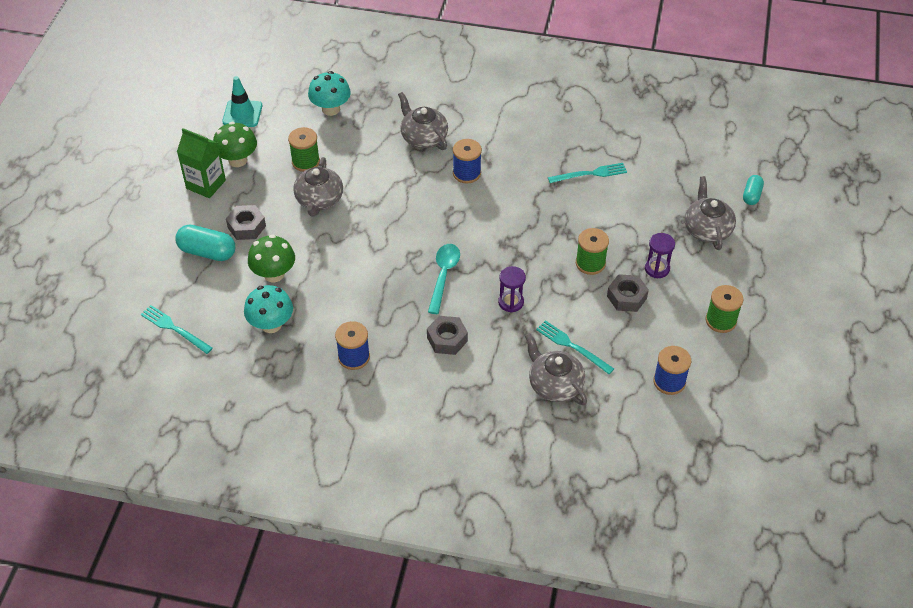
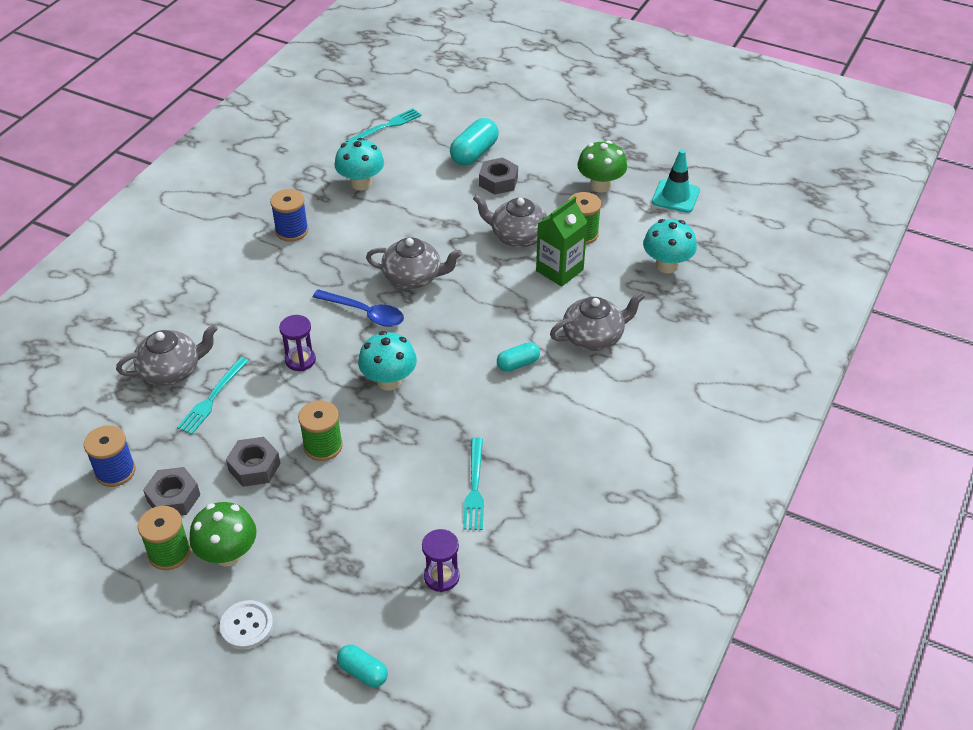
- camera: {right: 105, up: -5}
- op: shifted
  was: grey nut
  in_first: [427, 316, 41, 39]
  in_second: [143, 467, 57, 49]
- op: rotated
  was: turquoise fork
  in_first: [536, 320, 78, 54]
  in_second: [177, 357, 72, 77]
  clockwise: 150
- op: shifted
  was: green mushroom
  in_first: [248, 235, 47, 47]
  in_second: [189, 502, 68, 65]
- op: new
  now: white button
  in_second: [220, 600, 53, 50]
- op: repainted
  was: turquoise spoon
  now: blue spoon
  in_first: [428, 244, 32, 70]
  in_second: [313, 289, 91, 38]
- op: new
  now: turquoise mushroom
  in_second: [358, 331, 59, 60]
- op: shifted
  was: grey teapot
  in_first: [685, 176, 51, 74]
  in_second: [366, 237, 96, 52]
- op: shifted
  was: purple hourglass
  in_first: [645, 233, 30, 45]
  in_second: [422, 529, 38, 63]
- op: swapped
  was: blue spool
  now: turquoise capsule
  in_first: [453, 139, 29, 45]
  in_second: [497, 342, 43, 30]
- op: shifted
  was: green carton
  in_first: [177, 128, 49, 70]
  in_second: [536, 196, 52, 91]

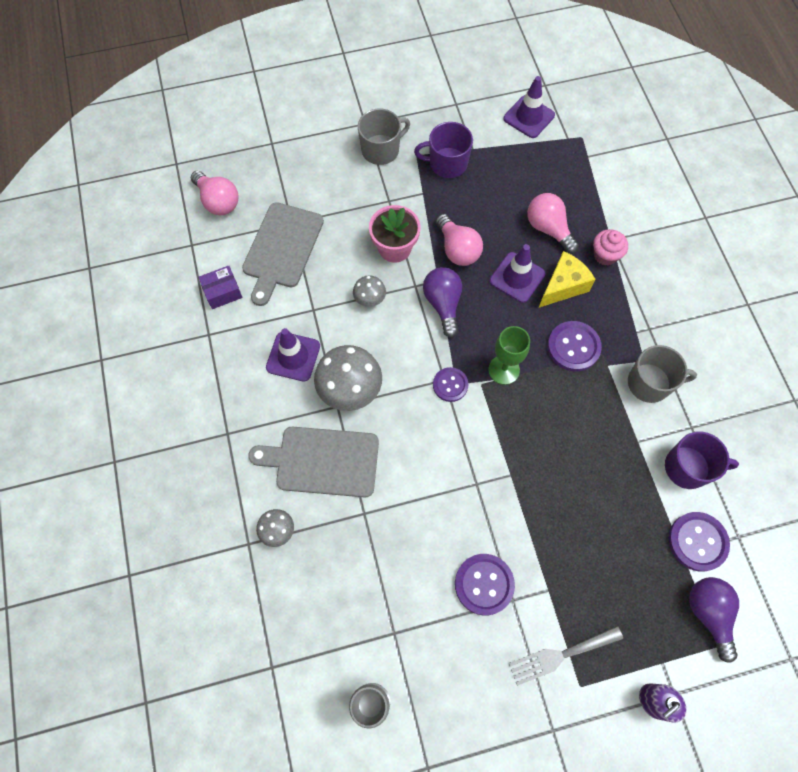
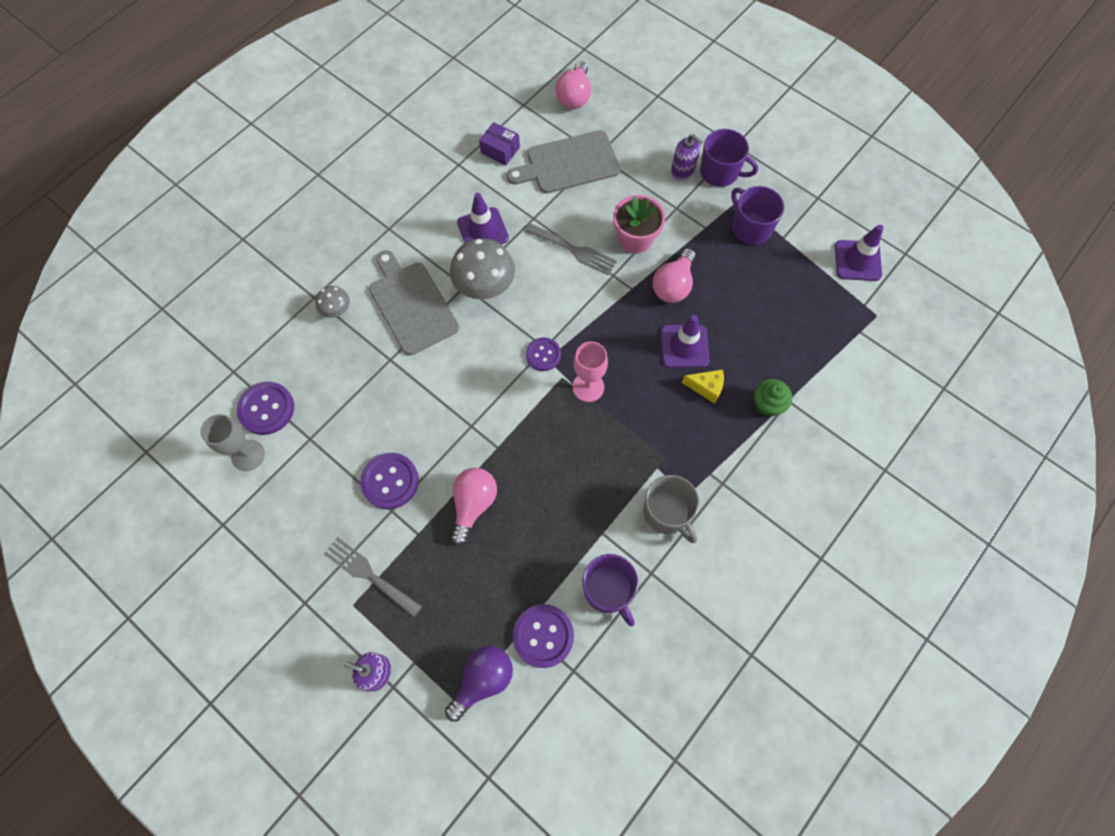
- camera: {right: 55, up: 0}
- op: shifted
  was: purple button
  in_first: [547, 321, 55, 51]
  in_second: [237, 382, 57, 53]
- op: shifted
  was: pink light bulb
  in_first: [527, 193, 52, 61]
  in_second: [451, 468, 46, 78]
- op: swapped
  was: grey mushroom
  now: grey fork
  in_first: [353, 275, 33, 32]
  in_second: [525, 223, 92, 52]
- op: repainted
  was: green goblet
  now: pink goblet
  in_first: [488, 326, 42, 59]
  in_second: [573, 341, 35, 61]
- op: new
  now: purple soap dispenser
  in_second: [671, 134, 32, 47]
- op: scaled
  was: yellow cheese
  in_first: [539, 251, 56, 56]
  in_second: [682, 369, 42, 35]
  ratio: 0.66
- op: repainted
  was: grey mug
  now: purple mug
  in_first: [358, 109, 52, 56]
  in_second: [700, 129, 58, 58]
- op: repainted
  was: pink cupcake
  now: green cupcake
  in_first: [593, 229, 35, 36]
  in_second: [754, 379, 38, 38]
- op: gone
  was: purple light bulb
  in_first: [423, 267, 39, 71]

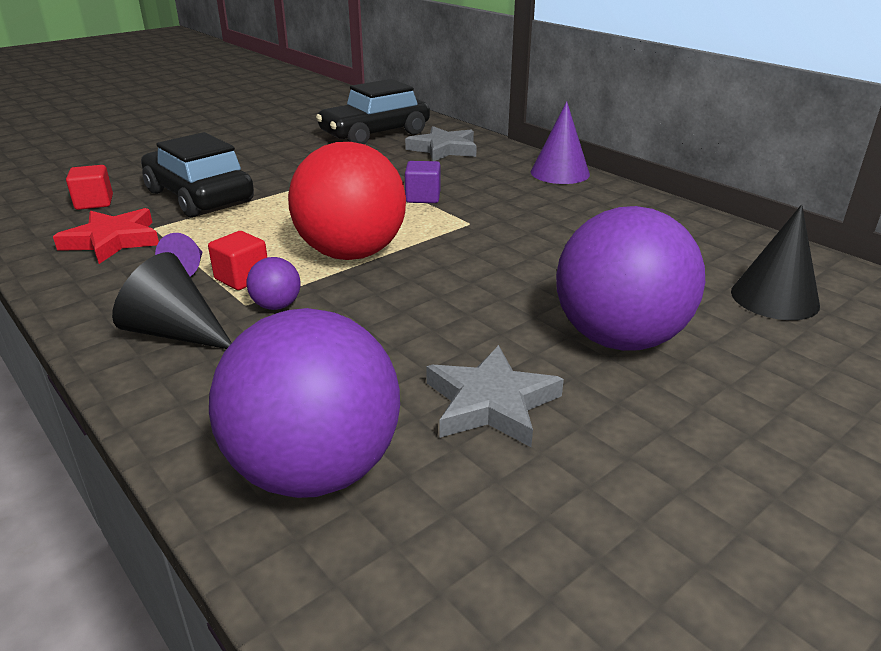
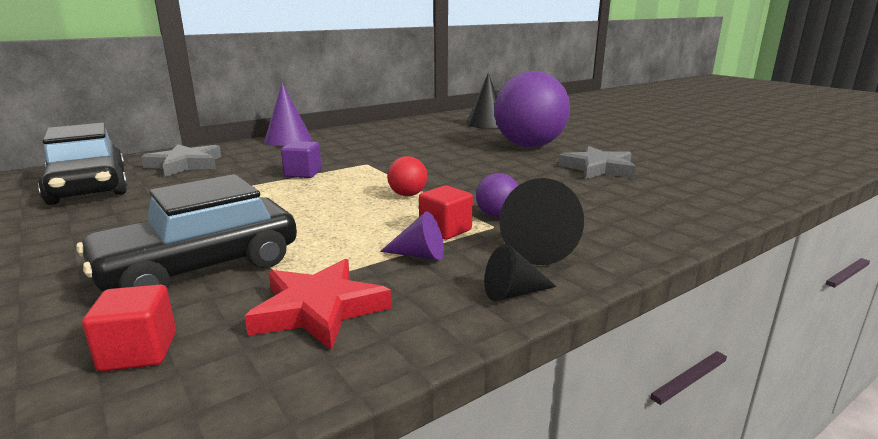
- camera: {right: -85, up: -10}
- op: scaled
  was: red ball
  in_first: [288, 142, 118, 118]
  in_second: [387, 156, 40, 40]
  ratio: 0.41
- op: new
  now: black cone
  in_second: [484, 244, 73, 57]
- op: gone
  was: purple ball
  in_first: [209, 308, 191, 190]

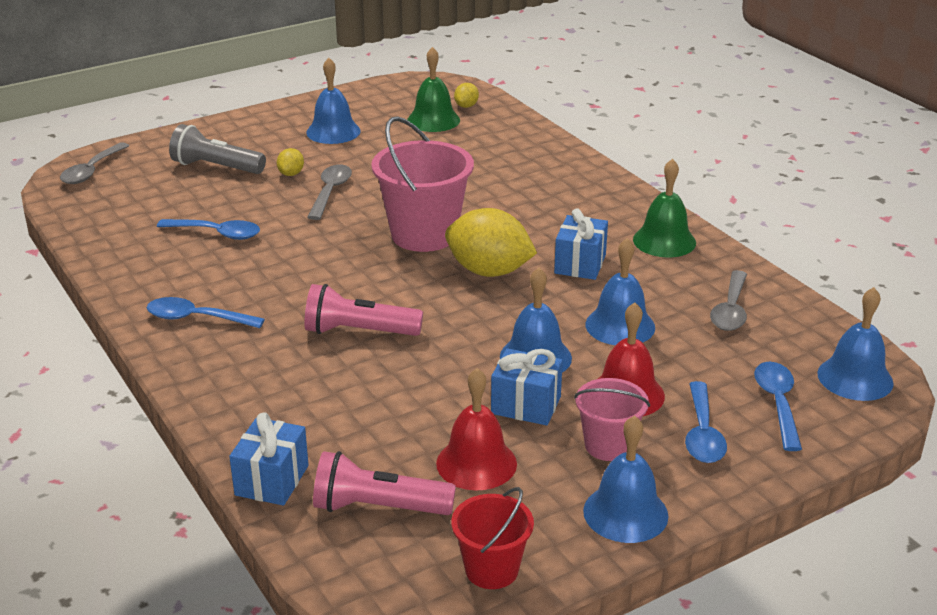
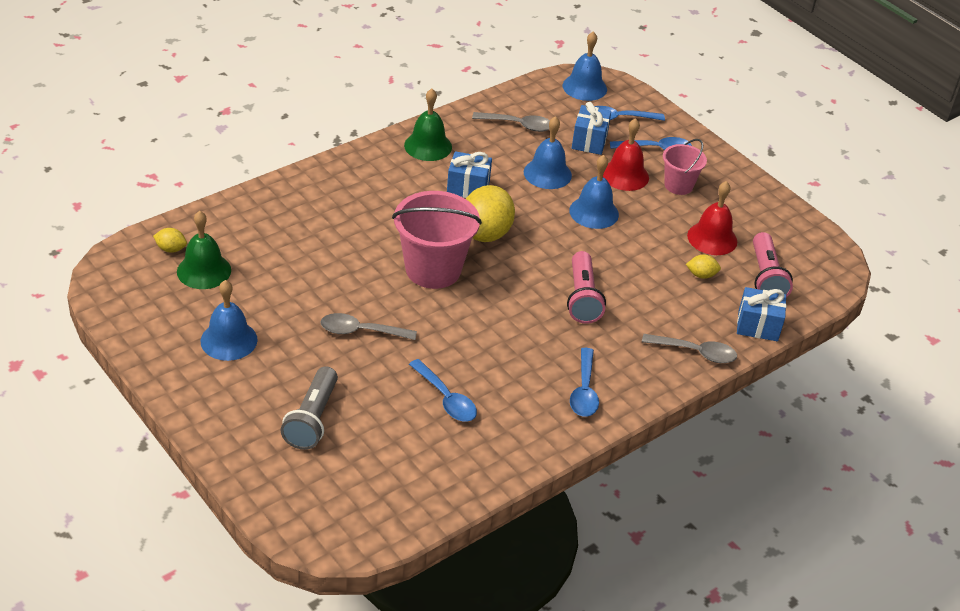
- camera: {right: -100, up: 10}
- op: rotated
  was: blue spoon
  in_first: [157, 219, 103, 21]
  in_second: [409, 359, 68, 63]
  clockwise: 135
- op: shifted
  was: blue gift
  in_first: [491, 349, 72, 76]
  in_second: [572, 102, 39, 53]
- op: shifted
  was: grey spoon
  in_first: [60, 142, 69, 42]
  in_second: [642, 334, 95, 29]
- op: shifted
  was: yellow lemon
  in_first: [277, 148, 27, 28]
  in_second: [686, 255, 35, 24]
- op: gone
  was: red bucket
  in_first: [451, 487, 83, 102]
- op: gone
  was: blue bell
  in_first: [583, 415, 86, 128]

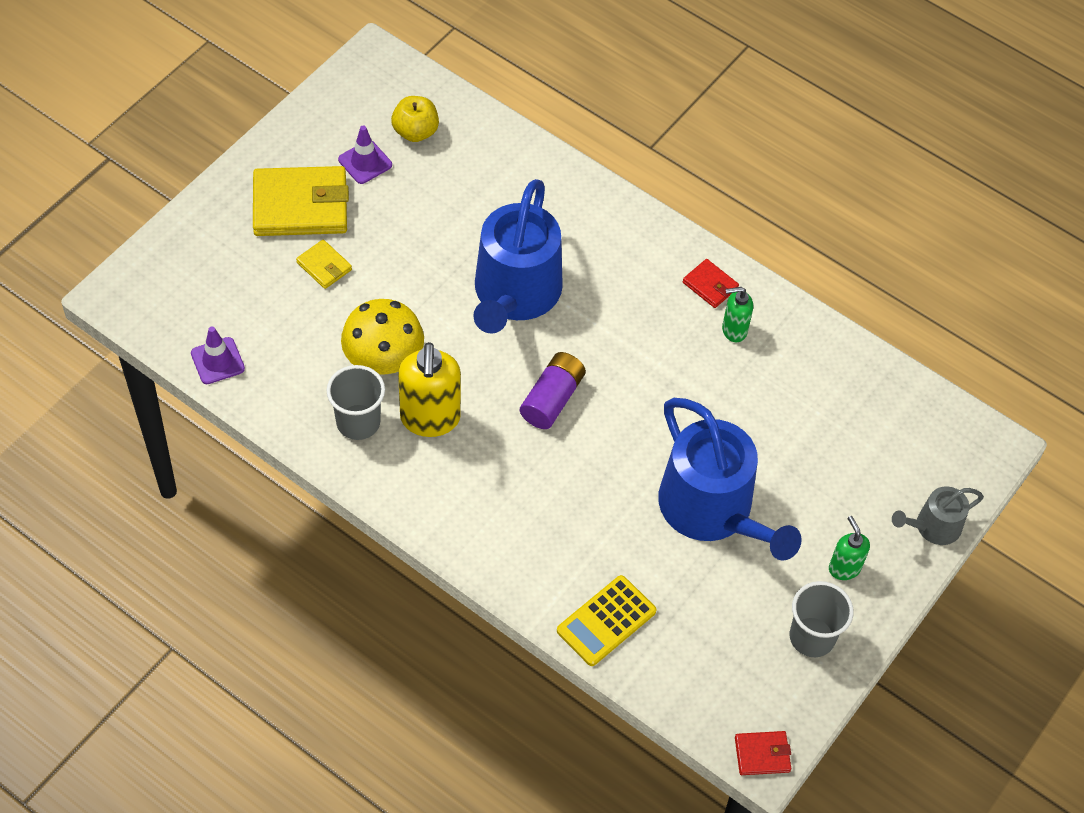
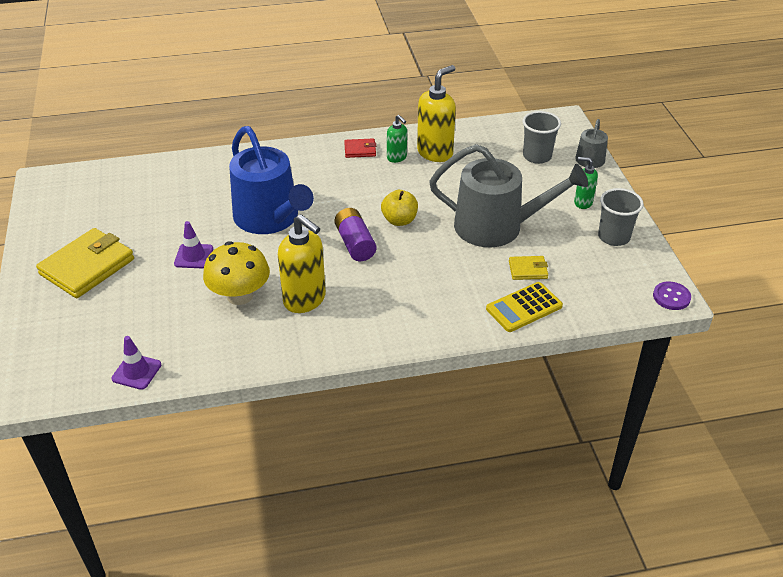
- camera: {right: -45, up: -15}
- op: shifted
  was: purple traffic cone
  in_first: [338, 126, 54, 58]
  in_second: [174, 221, 39, 47]
- op: shifted
  was: yellow apple
  in_first: [391, 96, 48, 46]
  in_second: [381, 190, 37, 36]
- op: rotated
  was: green soap dispenser
  in_first: [722, 287, 31, 55]
  in_second: [387, 115, 20, 48]
  clockwise: -75
- op: new
  now: yellow soap dispenser
  in_second: [417, 65, 39, 97]
- op: repainted
  was: blue watering can
  now: grey watering can
  in_first: [658, 398, 144, 163]
  in_second: [429, 144, 159, 104]
- op: rotated
  was: yellow calculator
  in_first: [557, 575, 100, 91]
  in_second: [486, 282, 77, 50]
  clockwise: 60
- op: shifted
  was: yellow wallet
  in_first: [296, 240, 56, 49]
  in_second: [509, 256, 39, 24]
- op: shifted
  was: grey cup
  in_first: [326, 365, 59, 75]
  in_second: [523, 111, 38, 53]
- op: swapped
  was: red wallet
  now: purple button
  in_first: [735, 731, 56, 44]
  in_second: [653, 282, 38, 28]

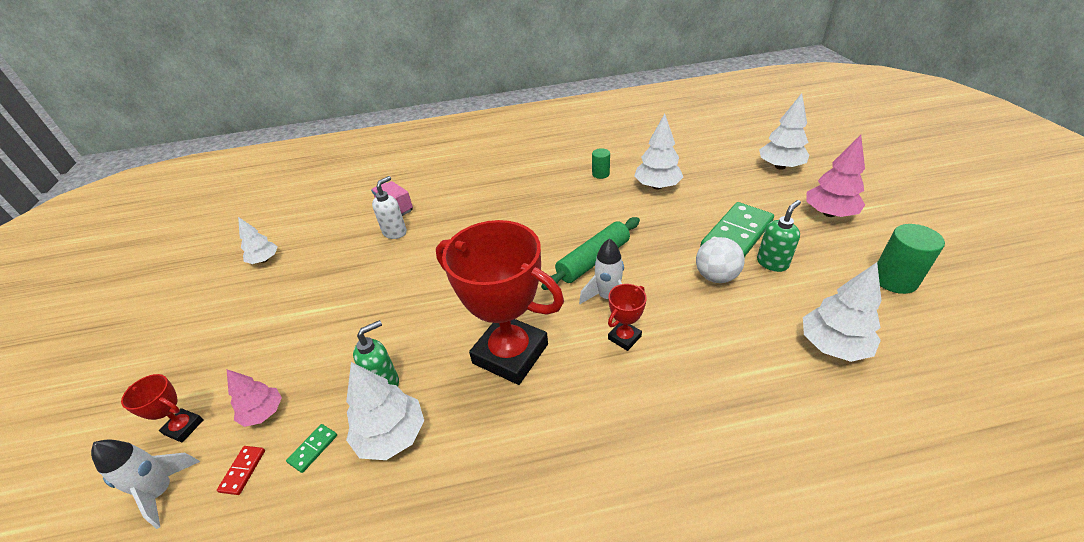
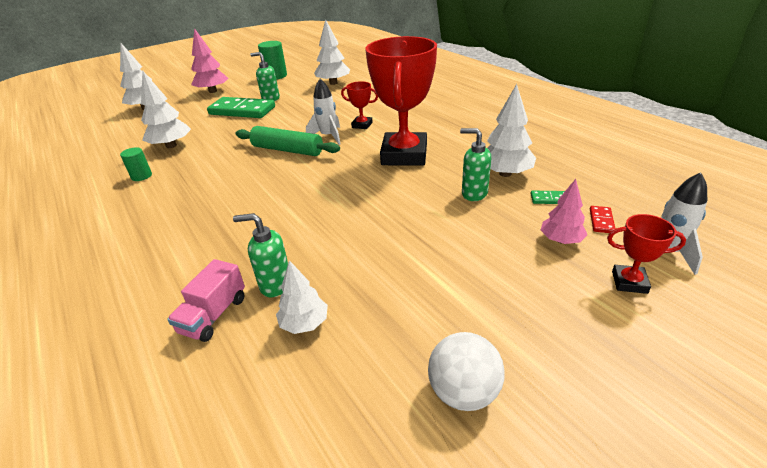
- camera: {right: -115, up: -5}
- op: repainted
  was: white soap dispenser
  now: green soap dispenser
  in_first: [372, 176, 35, 63]
  in_second: [233, 213, 55, 84]
- op: shifted
  was: white tree
  in_first: [238, 217, 40, 47]
  in_second: [276, 260, 52, 74]
- op: shifted
  was: white ball
  in_first: [696, 237, 49, 46]
  in_second: [428, 332, 77, 79]
- op: rotated
  was: red domino
  in_first: [217, 446, 48, 49]
  in_second: [590, 206, 26, 27]
  clockwise: -60
- op: rotated
  was: red trophy
  in_first: [121, 374, 82, 69]
  in_second: [607, 214, 79, 80]
  clockwise: -75

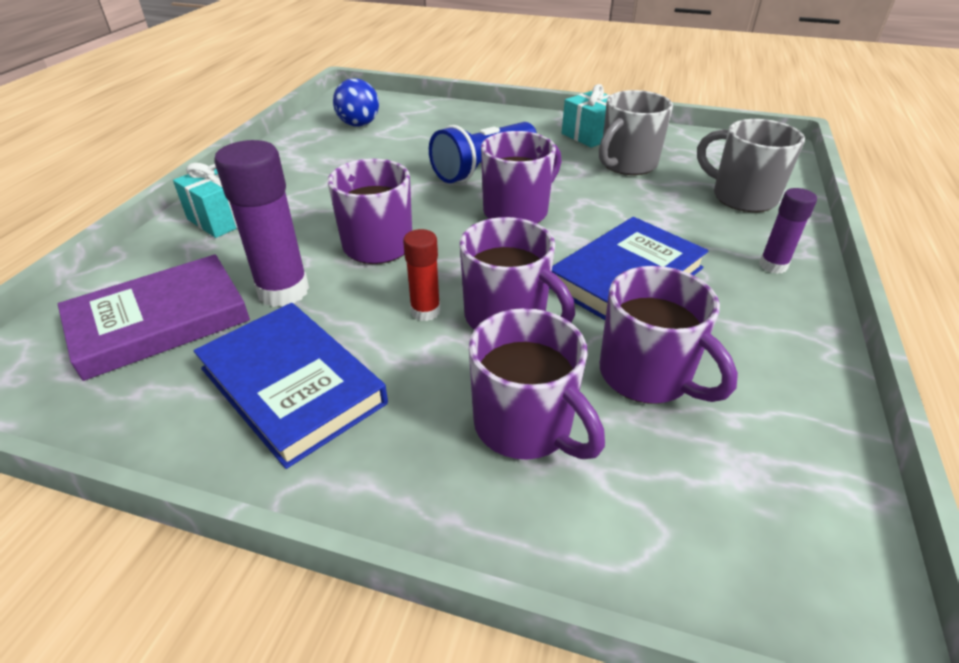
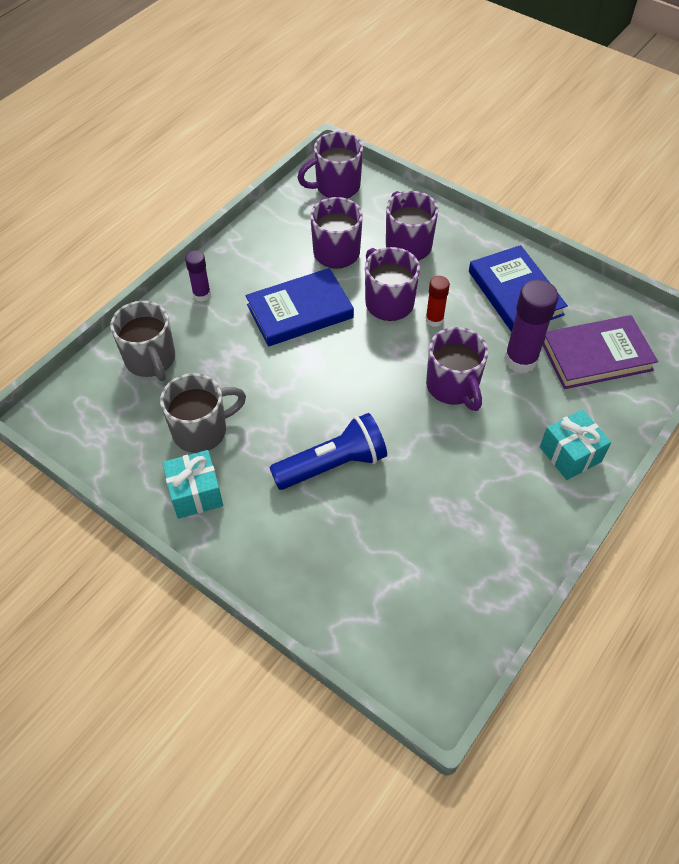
- camera: {right: -160, up: 15}
- op: shifted
  was: purple mug
  in_first: [481, 131, 81, 93]
  in_second: [297, 131, 66, 67]
- op: gone
  was: blue ball
  in_first: [333, 78, 46, 49]

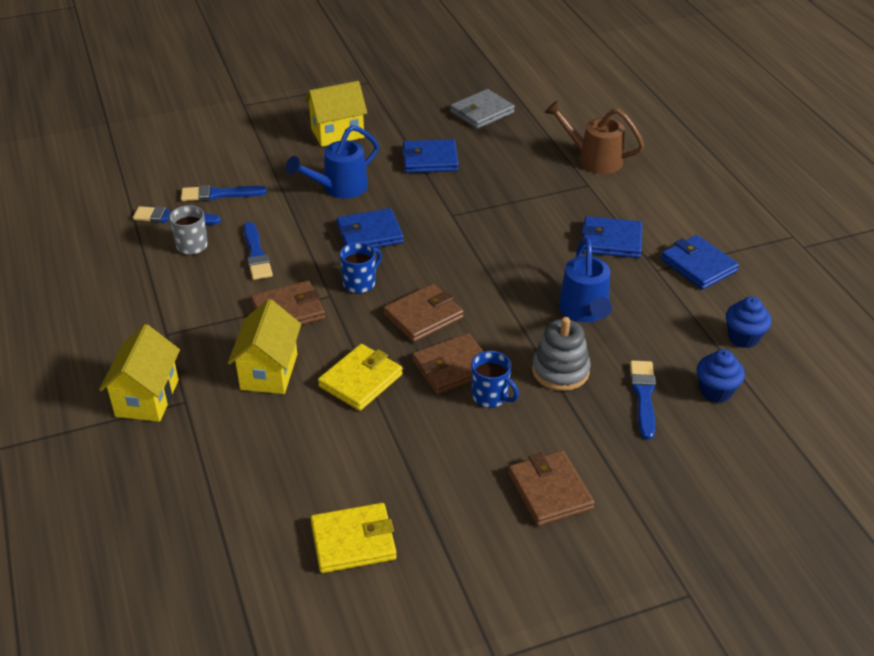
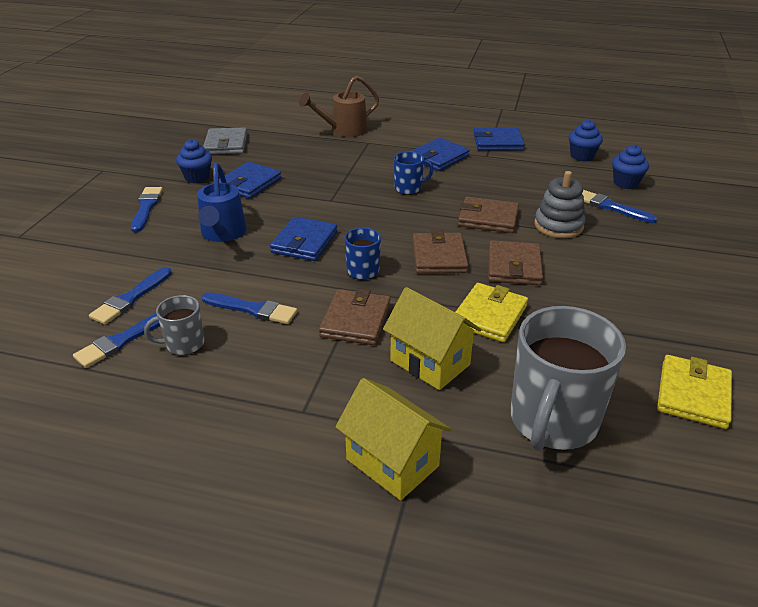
- camera: {right: -55, up: -5}
- op: swapped
  was: yellow house
  now: blue brush
  in_first: [305, 81, 62, 66]
  in_second: [131, 187, 32, 45]
- op: new
  now: blue cupcake
  in_second: [176, 139, 36, 44]
- op: shifted
  was: blue mug
  in_first: [471, 351, 48, 57]
  in_second: [394, 151, 40, 44]
- op: rotated
  was: yellow wallet
  in_first: [318, 344, 85, 67]
  in_second: [456, 283, 72, 59]
  clockwise: 45
- op: shifted
  was: brown wallet
  in_first: [508, 450, 87, 76]
  in_second: [458, 197, 61, 36]
- op: new
  now: grey mug
  in_second: [511, 306, 115, 145]
- op: gone
  was: blue watering can
  in_first: [559, 238, 53, 84]

